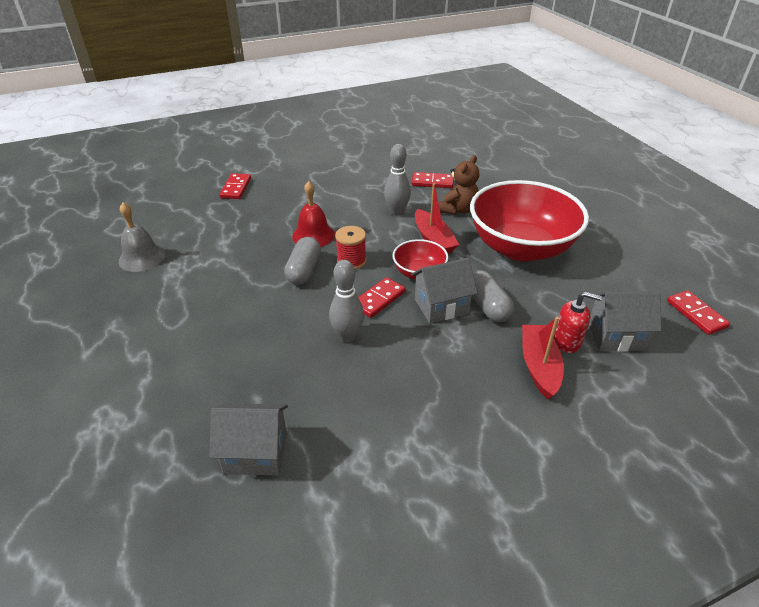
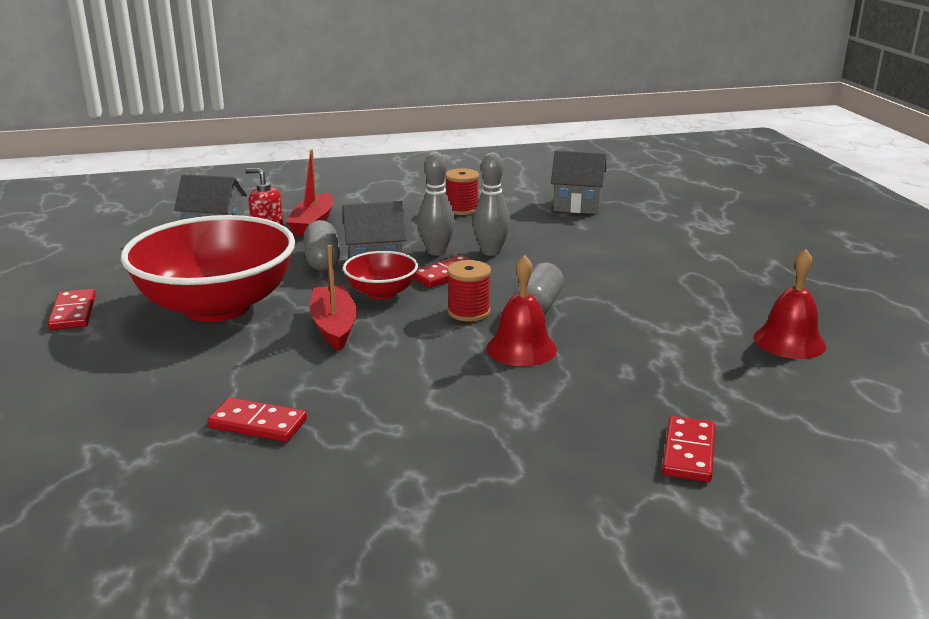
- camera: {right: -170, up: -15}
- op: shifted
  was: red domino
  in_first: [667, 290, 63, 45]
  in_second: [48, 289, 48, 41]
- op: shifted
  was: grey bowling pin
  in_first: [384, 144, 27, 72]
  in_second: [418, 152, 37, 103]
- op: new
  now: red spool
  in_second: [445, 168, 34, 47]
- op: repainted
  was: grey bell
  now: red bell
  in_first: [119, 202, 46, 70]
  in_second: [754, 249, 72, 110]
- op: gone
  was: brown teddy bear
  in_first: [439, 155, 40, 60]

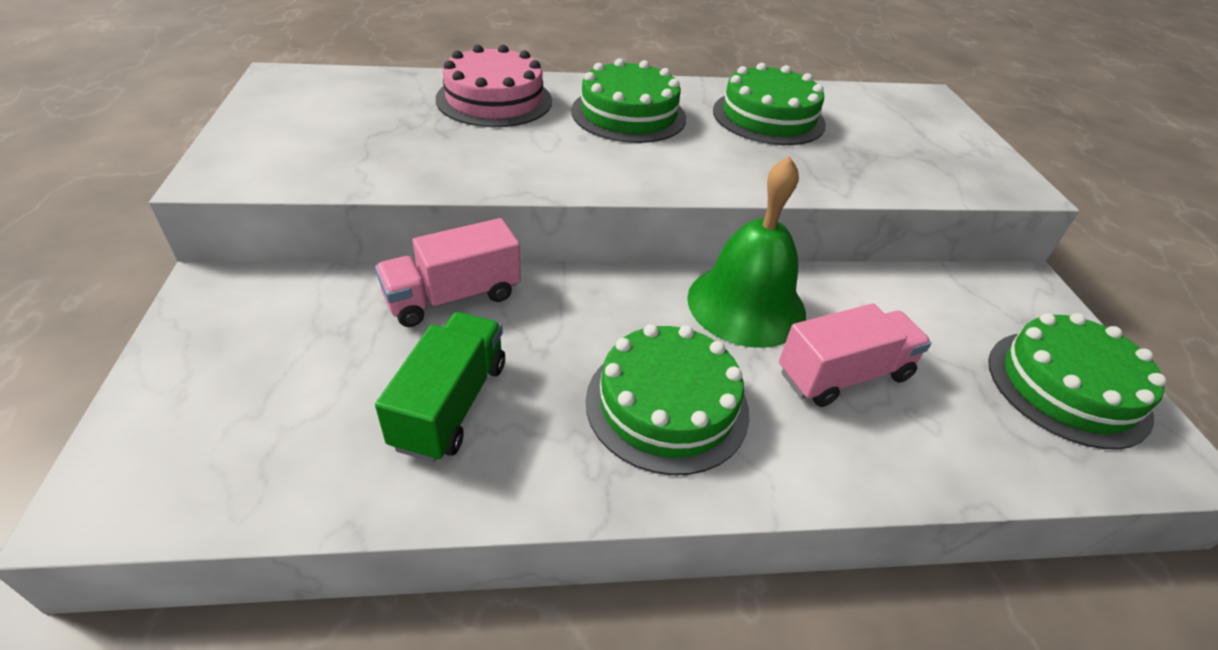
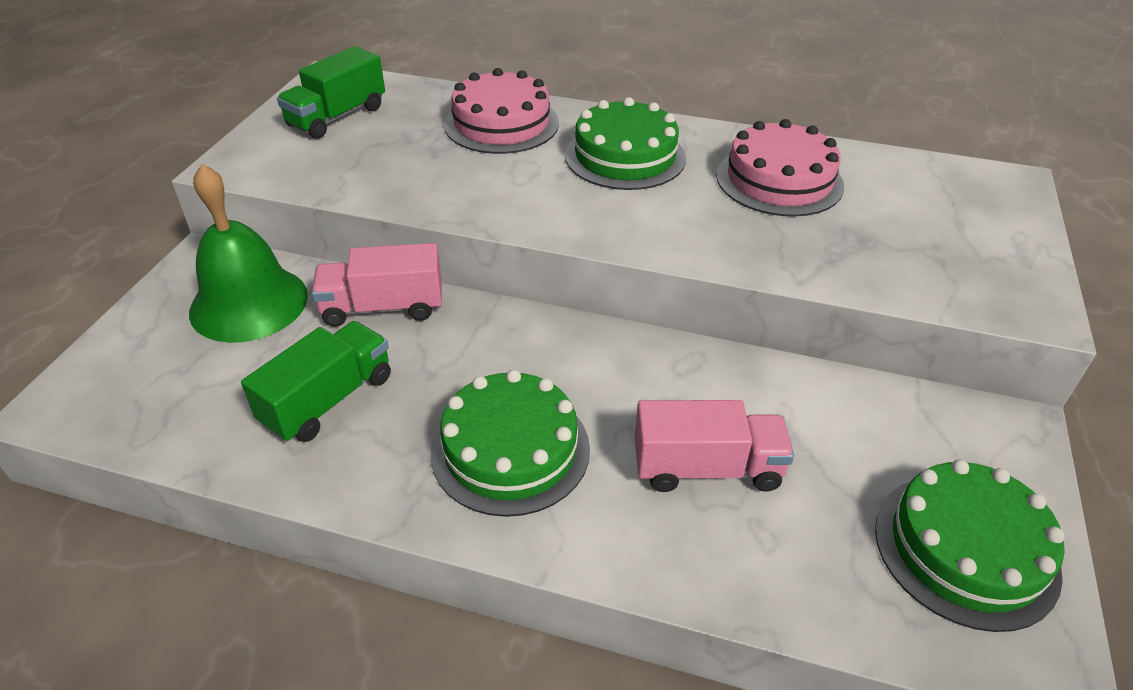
- camera: {right: 25, up: 0}
- op: shifted
  was: green bell
  in_first: [687, 156, 119, 192]
  in_second: [189, 164, 119, 179]
- op: new
  now: green truck
  in_second: [277, 46, 108, 93]
- op: repainted
  was: green cake
  now: pink cake
  in_first: [713, 63, 113, 82]
  in_second: [716, 119, 128, 98]

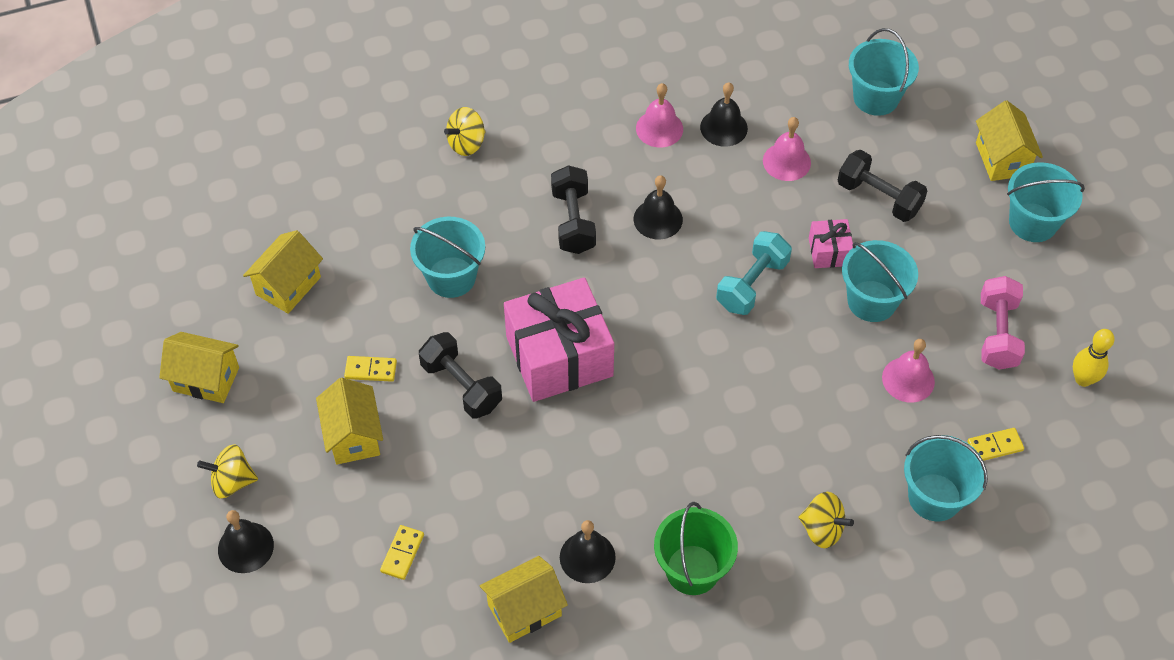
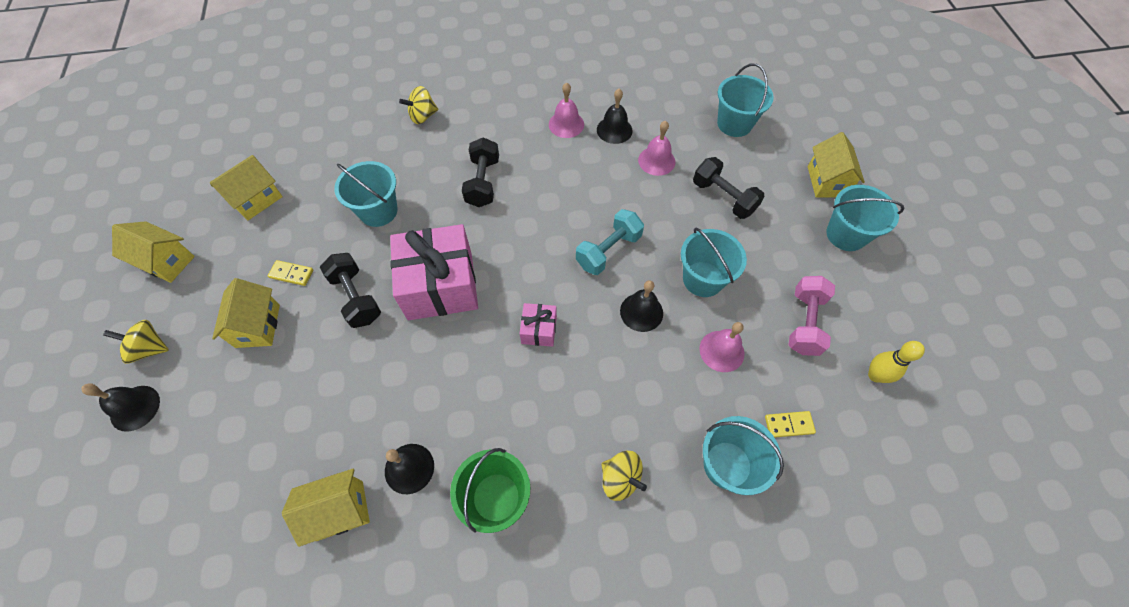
- camera: {right: 10, up: 5}
- op: shifted
  was: pink gift
  in_first: [809, 219, 44, 49]
  in_second: [520, 303, 37, 44]
- op: shifted
  was: black bell
  in_first: [634, 175, 49, 65]
  in_second: [620, 280, 43, 52]
- op: gone
  was: yellow domino
  in_first: [380, 525, 44, 55]

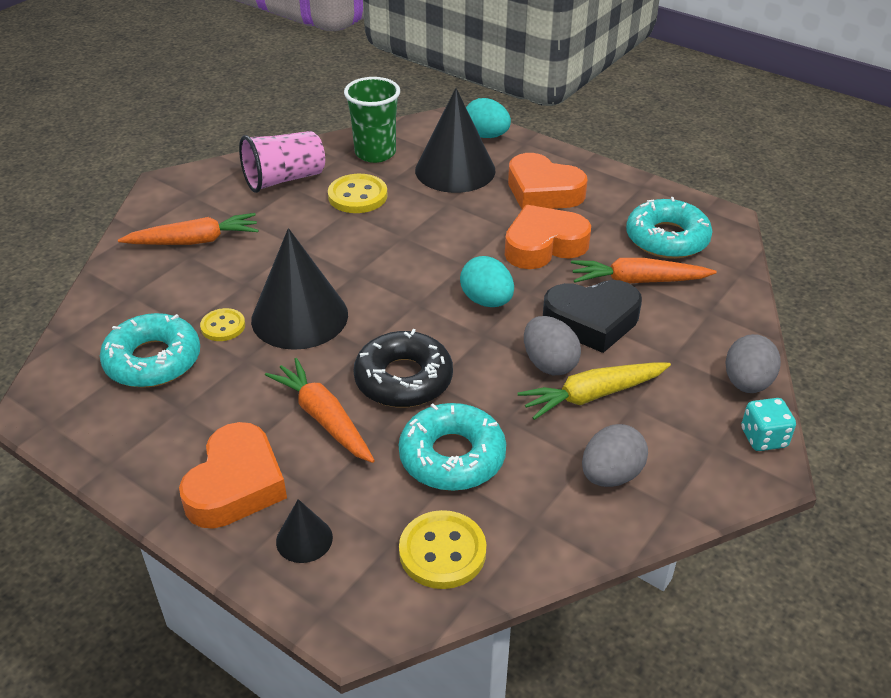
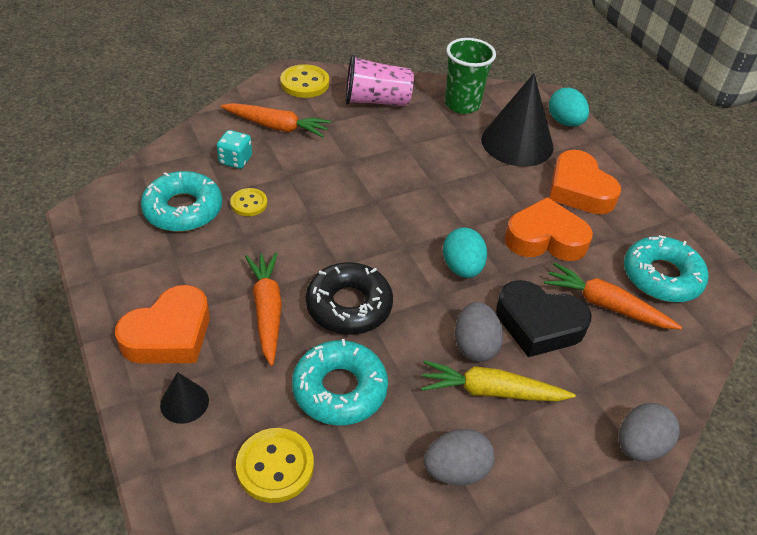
- camera: {right: 25, up: 5}
- op: shifted
  was: turquoise dice
  in_first: [741, 398, 55, 53]
  in_second: [217, 130, 35, 39]
- op: shifted
  was: yellow button
  in_first: [328, 174, 60, 39]
  in_second: [281, 64, 48, 34]
- op: gone
  was: black cone
  in_first: [251, 228, 97, 122]

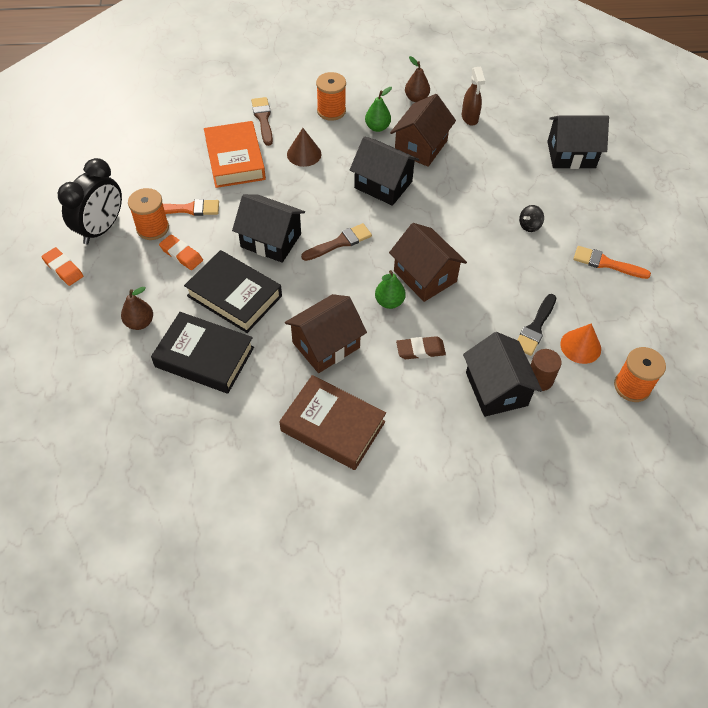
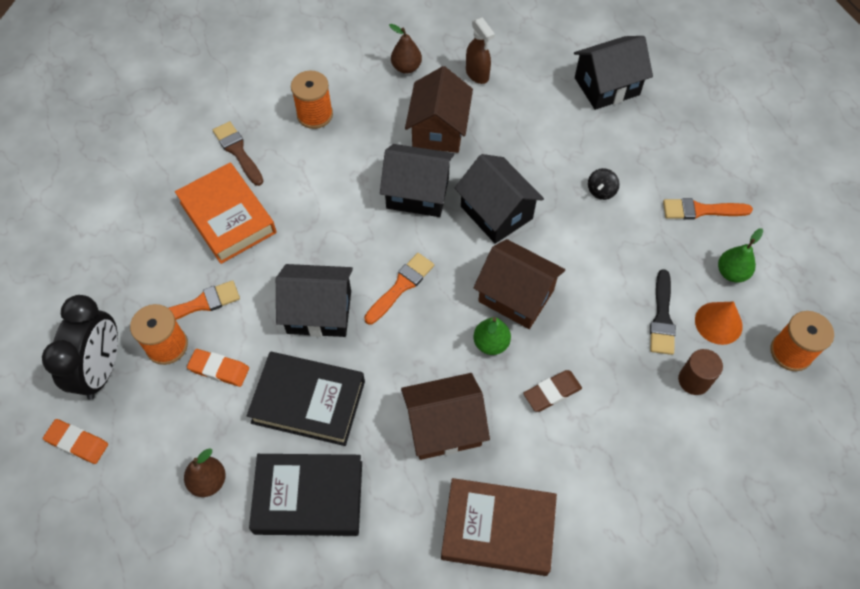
- camera: {right: -20, up: 5}
- op: repainted
  was: brown brush
  now: orange brush
  in_first: [301, 223, 71, 38]
  in_second: [364, 253, 70, 71]
- op: rotated
  was: brown house
  in_first: [285, 294, 82, 79]
  in_second: [401, 373, 89, 87]
  clockwise: 45
- op: shifted
  was: black house
  in_first: [463, 332, 79, 85]
  in_second: [455, 154, 89, 90]
- op: shifted
  was: green pear
  in_first: [365, 87, 27, 45]
  in_second: [718, 228, 45, 55]
- op: gone
  was: brown cone
  in_first: [287, 128, 34, 39]

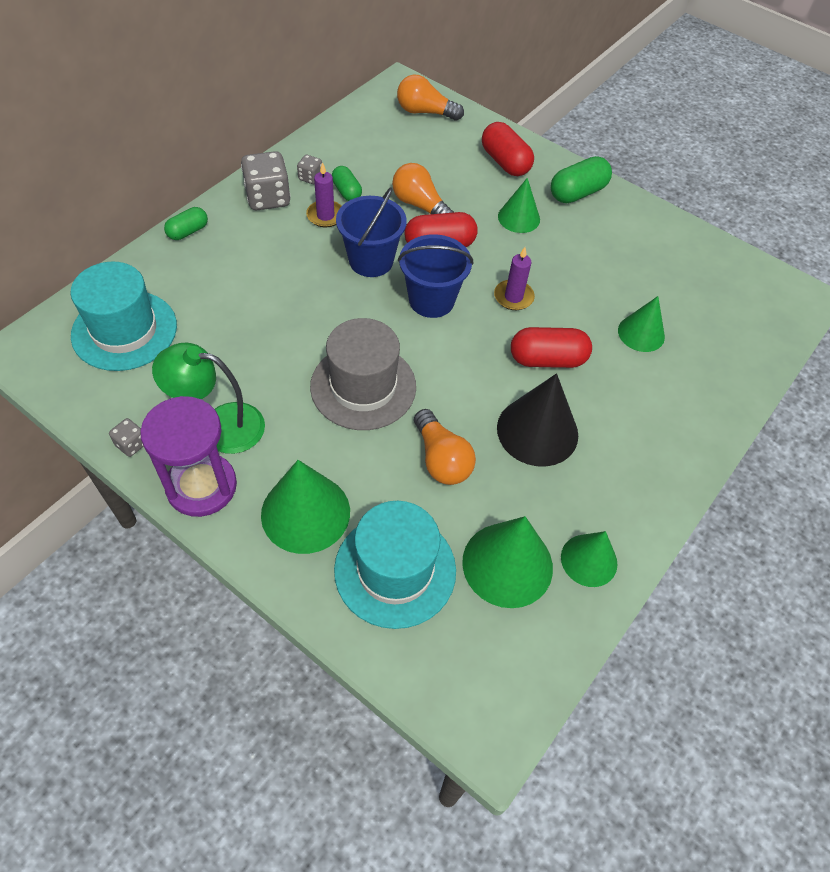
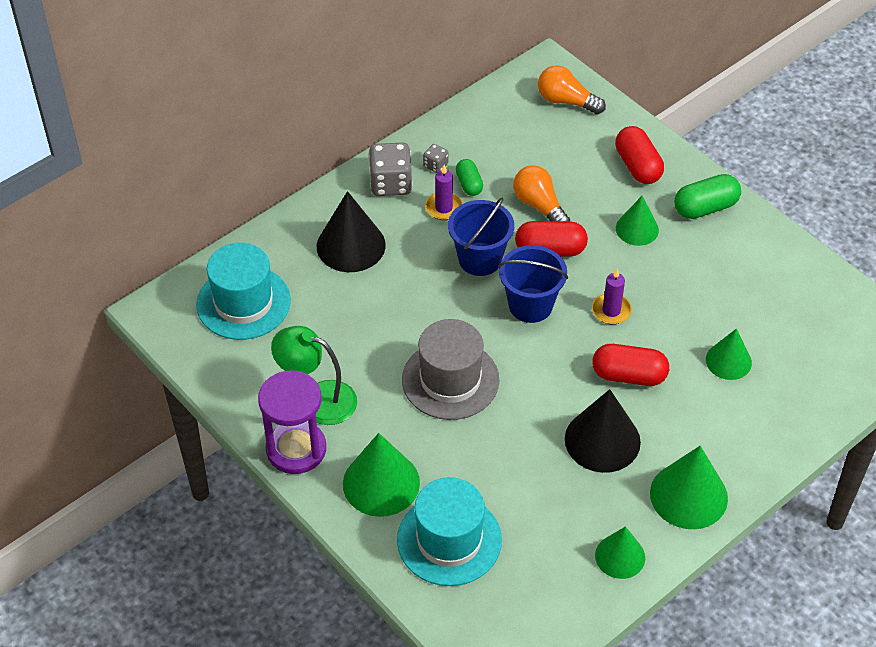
- camera: {right: 15, up: -5}
- op: new
  now: black cone
  in_second: [317, 191, 69, 81]
- op: shifted
  was: green cone
  in_first: [462, 516, 91, 92]
  in_second: [650, 446, 78, 83]
- op: gone
  was: grey dice
  in_first: [109, 418, 35, 39]
- op: gone
  was: green capsule
  in_first: [164, 207, 44, 33]
- op: gone
  was: orange light bulb
  in_first: [414, 409, 62, 76]

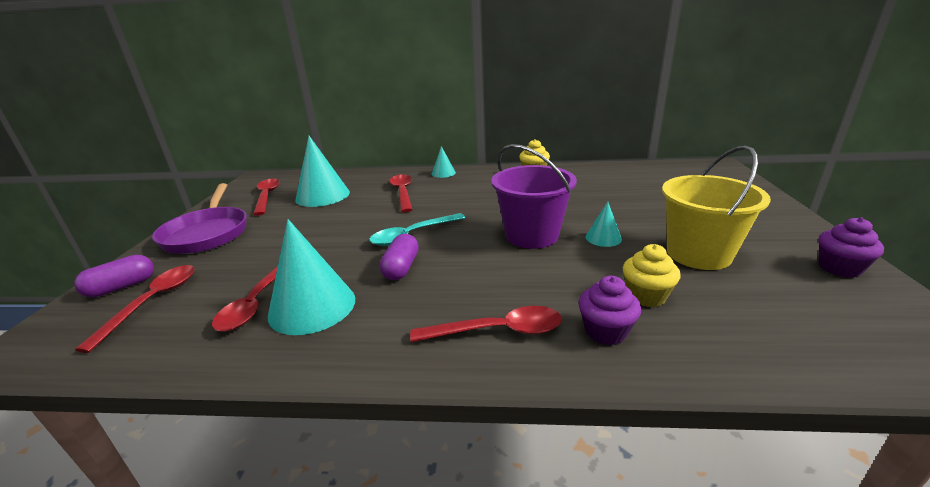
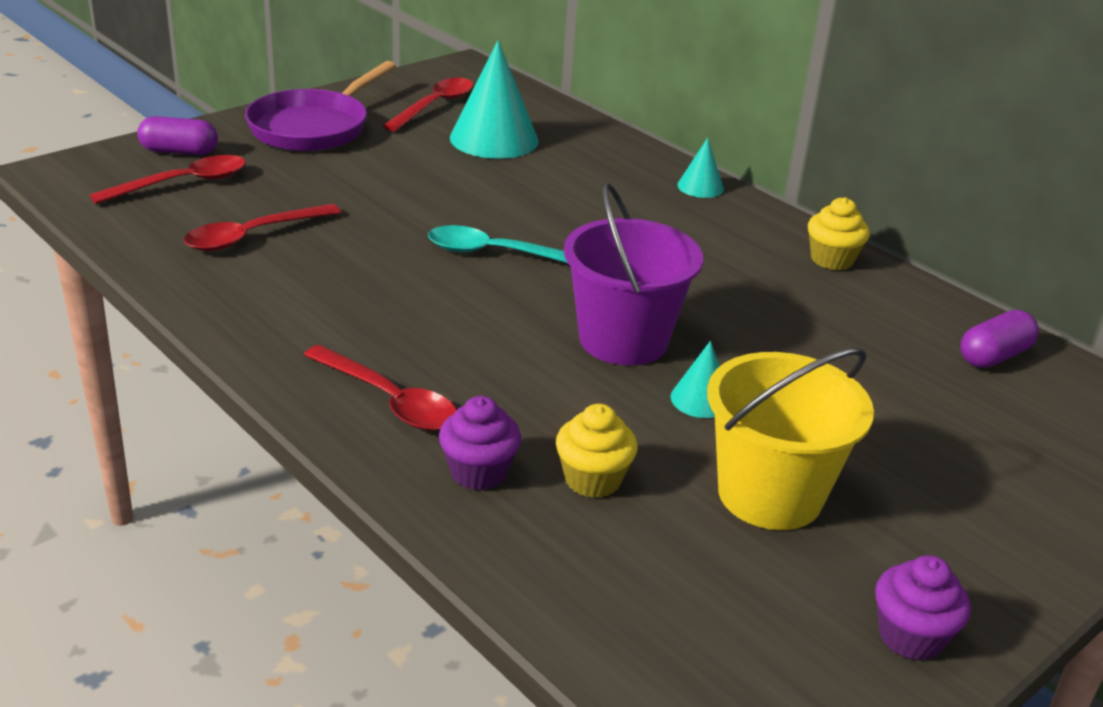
- camera: {right: 40, up: 5}
- op: shifted
  was: purple capsule
  in_first: [380, 234, 39, 46]
  in_second: [960, 310, 79, 58]
- op: gone
  was: turquoise cone
  in_first: [268, 219, 87, 116]
- op: gone
  was: red spoon
  in_first: [390, 174, 22, 38]

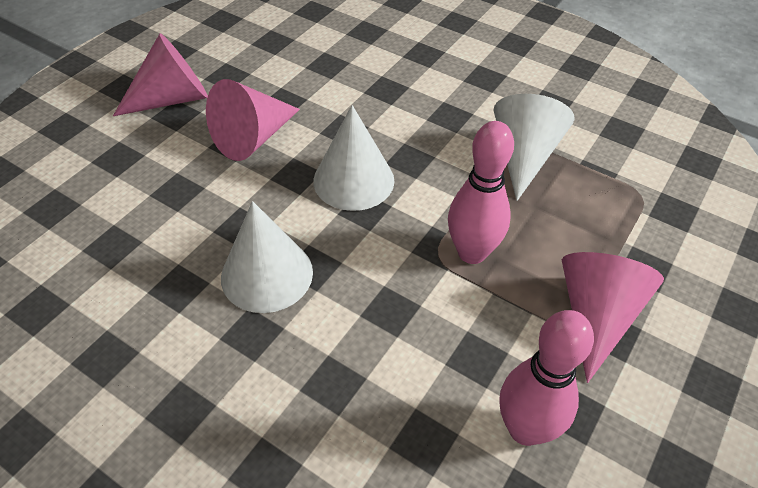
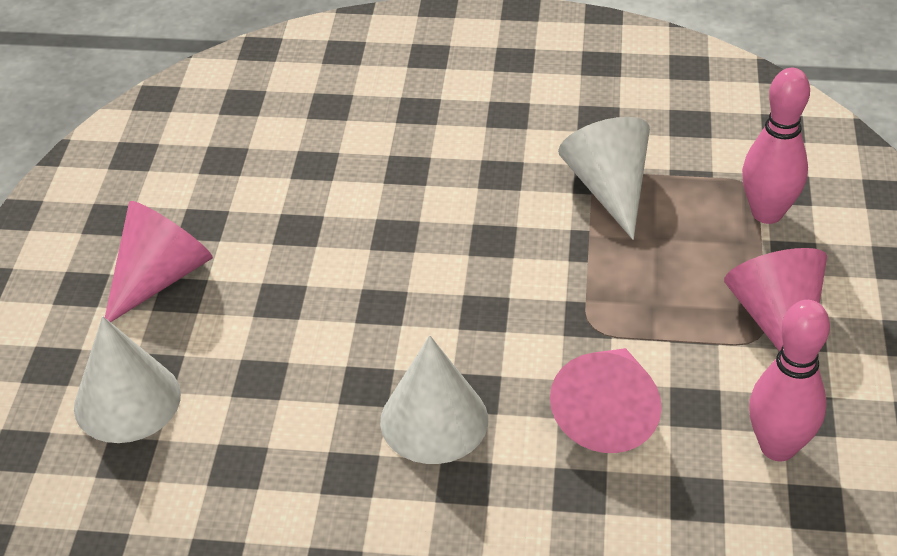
- camera: {right: -25, up: -5}
- op: shifted
  was: white cone
  in_first: [313, 105, 81, 106]
  in_second: [74, 316, 107, 127]
- op: shifted
  was: pink cone
  in_first: [206, 79, 94, 82]
  in_second: [550, 348, 112, 105]
- op: shifted
  was: pink bowling pin
  in_first: [448, 121, 66, 143]
  in_second: [742, 68, 68, 156]

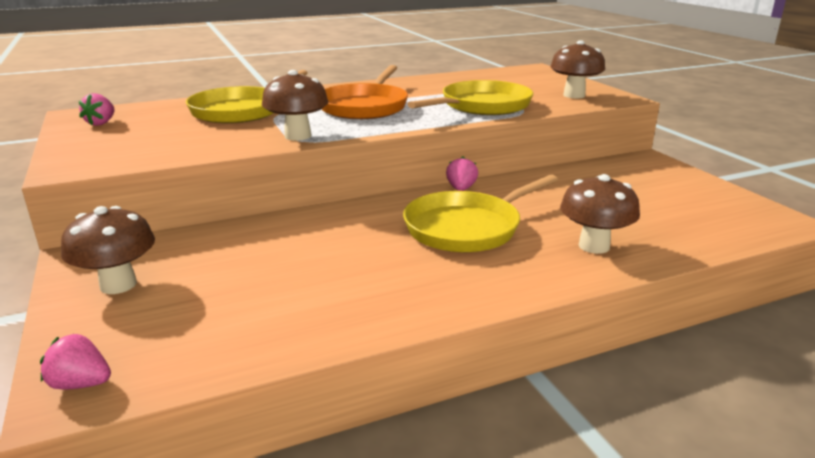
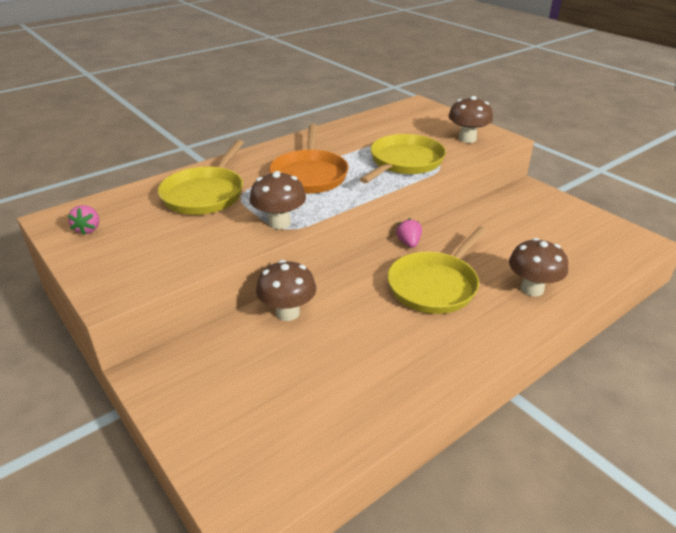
- camera: {right: -15, up: 10}
- op: shifted
  was: brown mushroom
  in_first: [61, 206, 94, 88]
  in_second: [256, 260, 60, 61]
- op: gone
  was: pink strawberry
  in_first: [40, 334, 71, 56]

